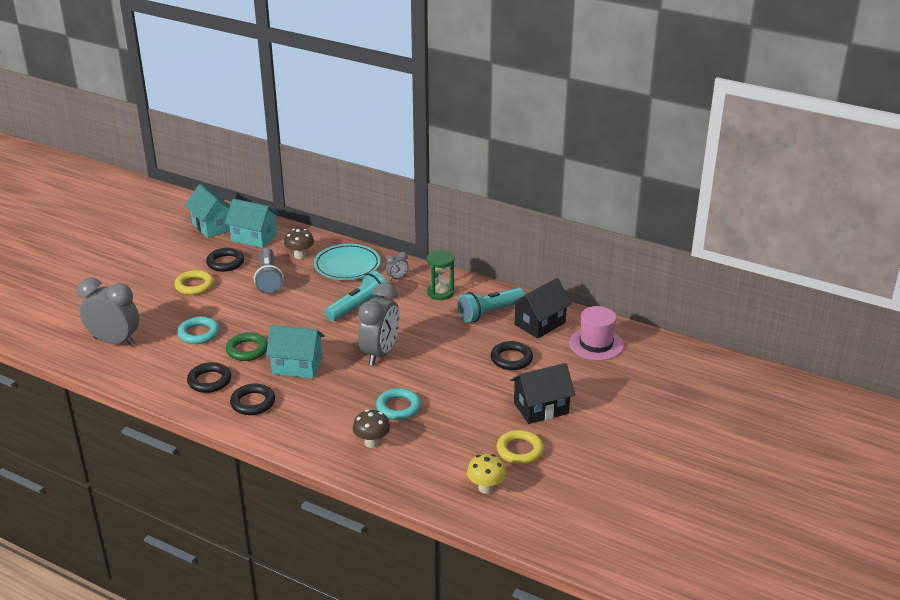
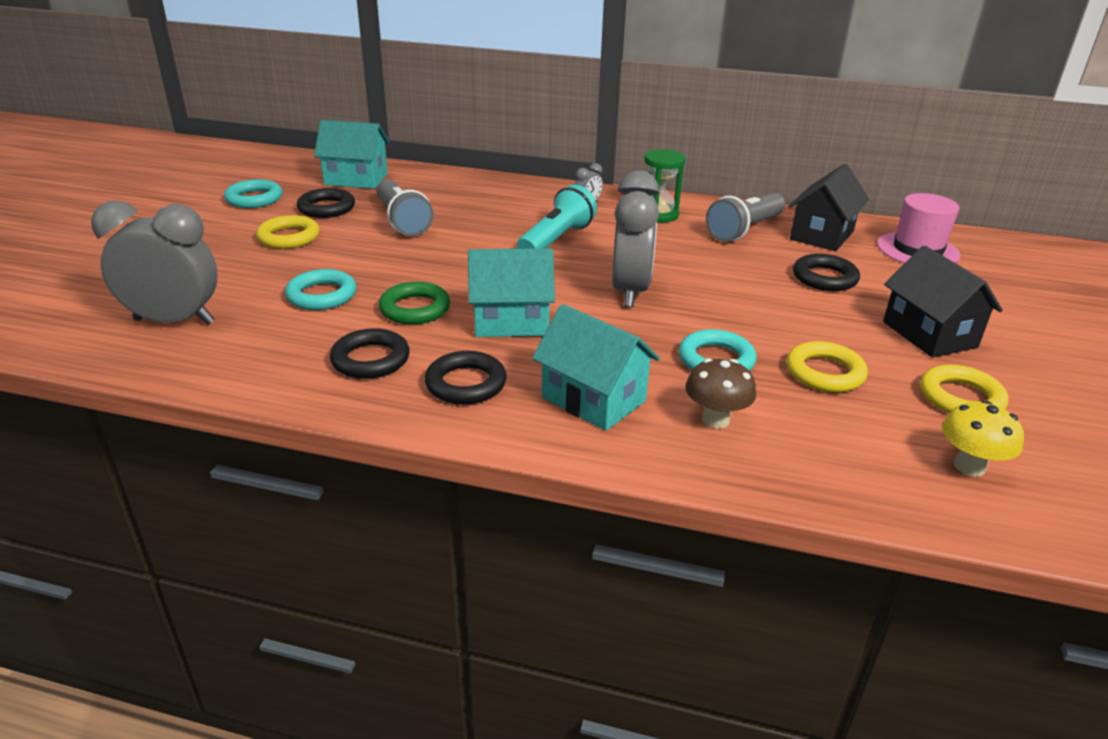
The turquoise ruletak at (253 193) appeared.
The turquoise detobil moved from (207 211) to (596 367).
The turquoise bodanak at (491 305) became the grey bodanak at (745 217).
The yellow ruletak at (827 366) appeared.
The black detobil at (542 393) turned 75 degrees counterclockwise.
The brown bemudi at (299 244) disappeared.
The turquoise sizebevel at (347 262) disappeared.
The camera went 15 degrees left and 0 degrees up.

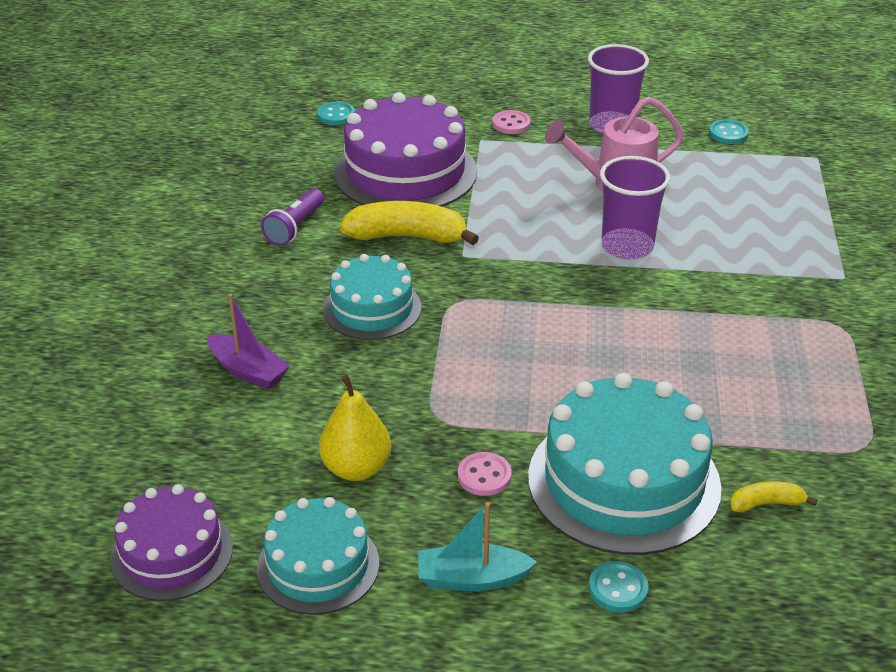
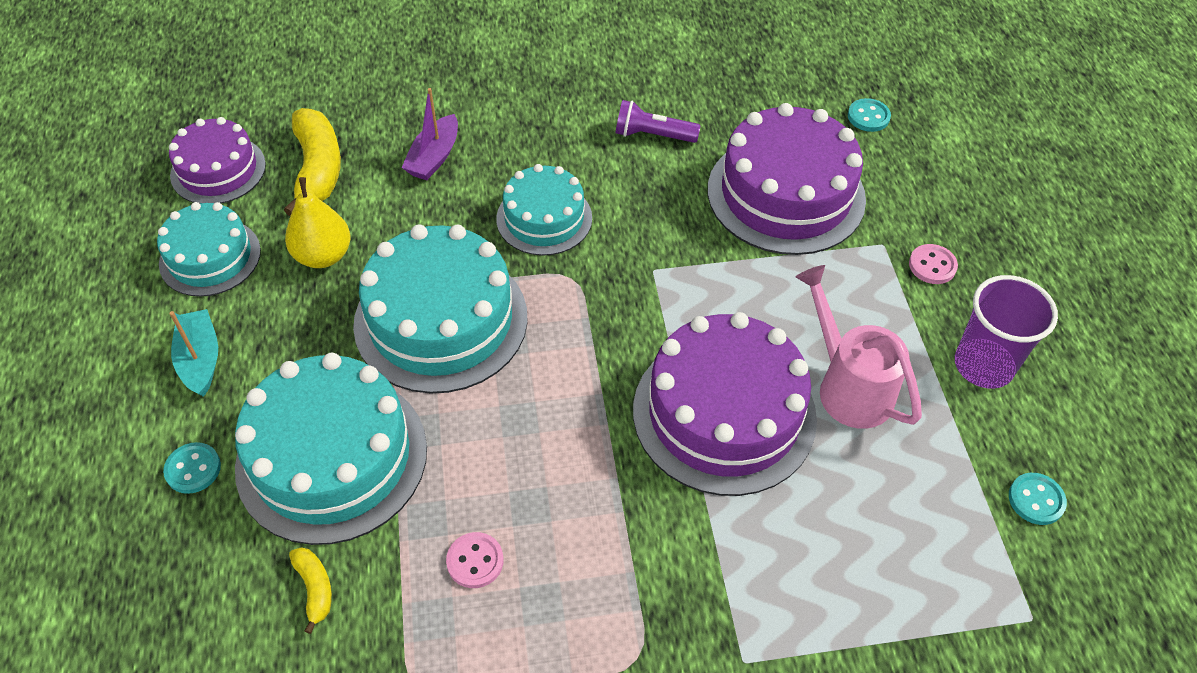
The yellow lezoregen moved from (409 223) to (312 162).
The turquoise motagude at (440 309) appeared.
The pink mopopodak moved from (485 474) to (475 560).
The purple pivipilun at (635 207) was replaced by the purple motagude at (725 404).
The camera went 75 degrees right and 15 degrees up.

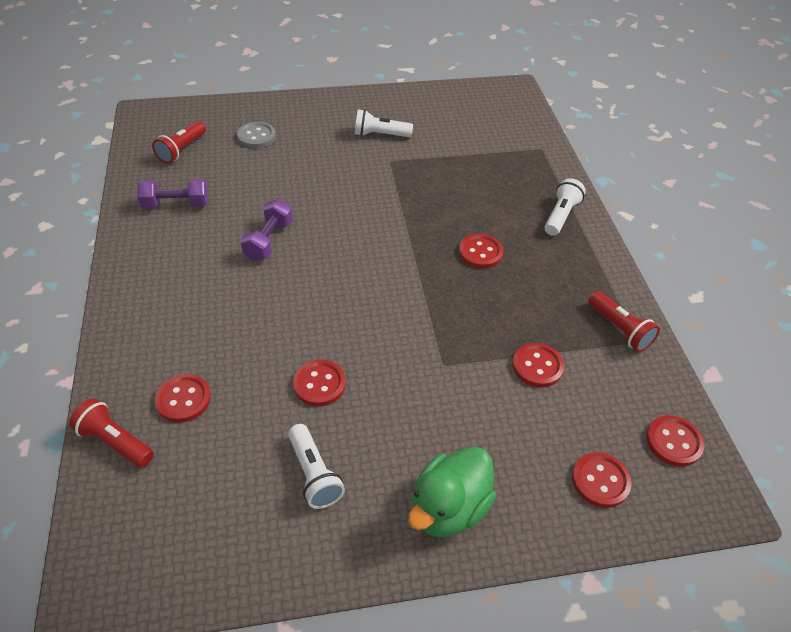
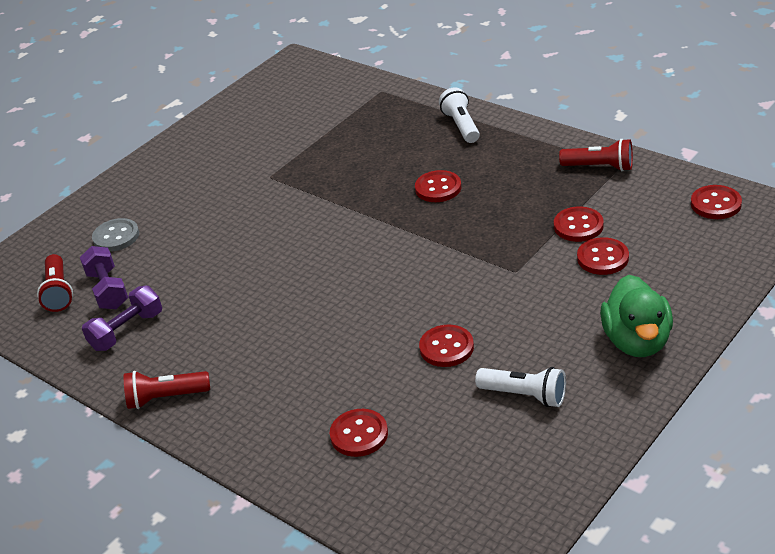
The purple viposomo moved from (266 230) to (104 277).
The red bodanak moved from (111 433) to (167 390).
The red mopopodak moved from (601 480) to (603 256).
The white bodanak at (384 123) disappeared.
The camera went 35 degrees left and 10 degrees down.

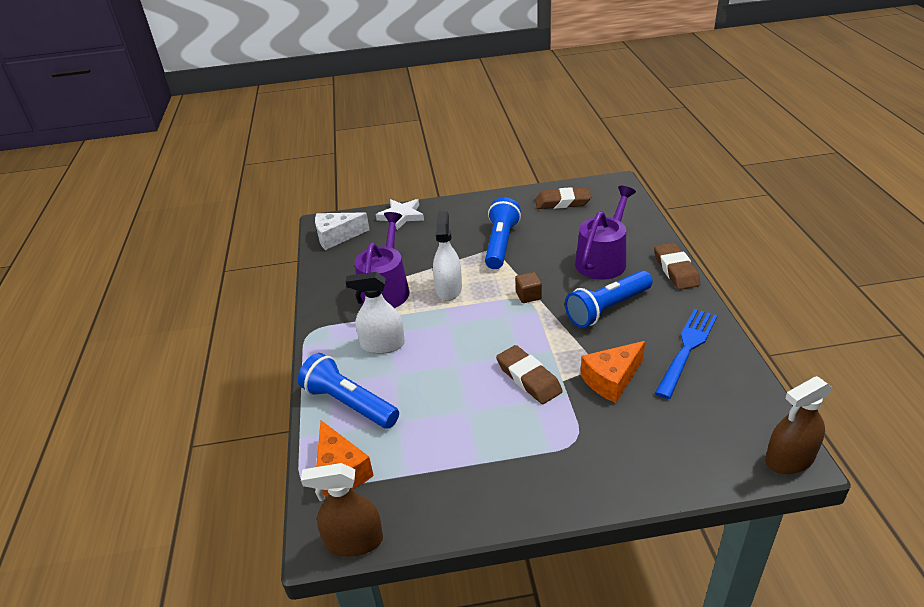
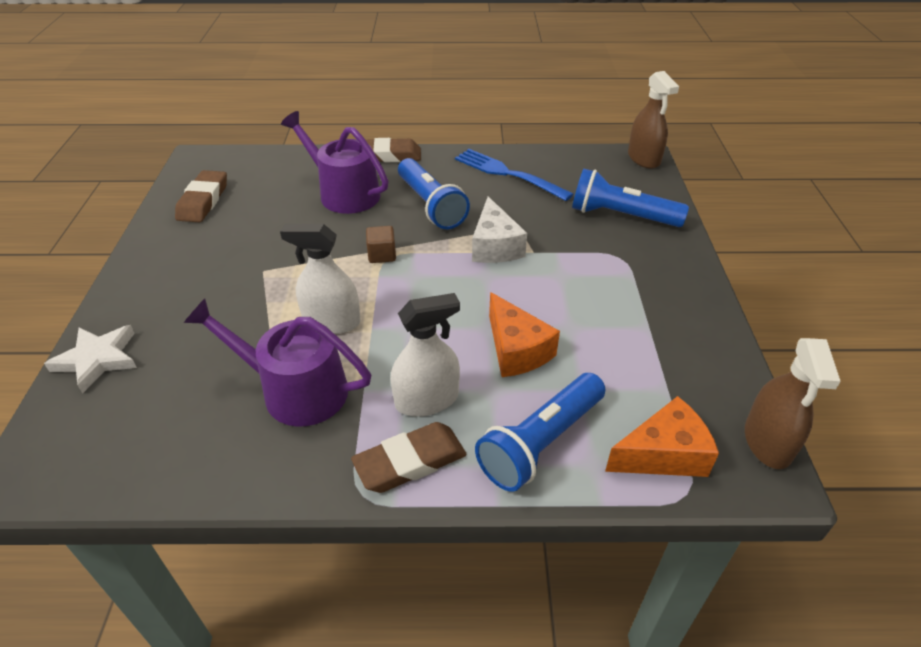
The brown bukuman moved from (529 374) to (409 457).
The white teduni at (375 313) turned 120 degrees counterclockwise.
The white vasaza moved from (342 231) to (499 230).
The orange vasaza moved from (613 372) to (524 334).
The blue bodanak moved from (503 233) to (630 198).
The camera went 85 degrees left and 5 degrees up.

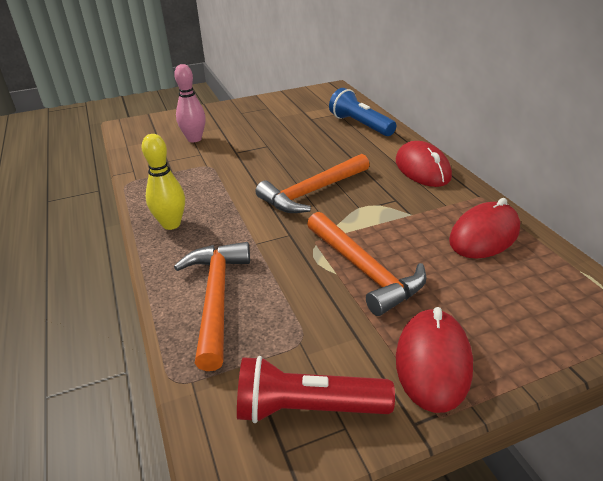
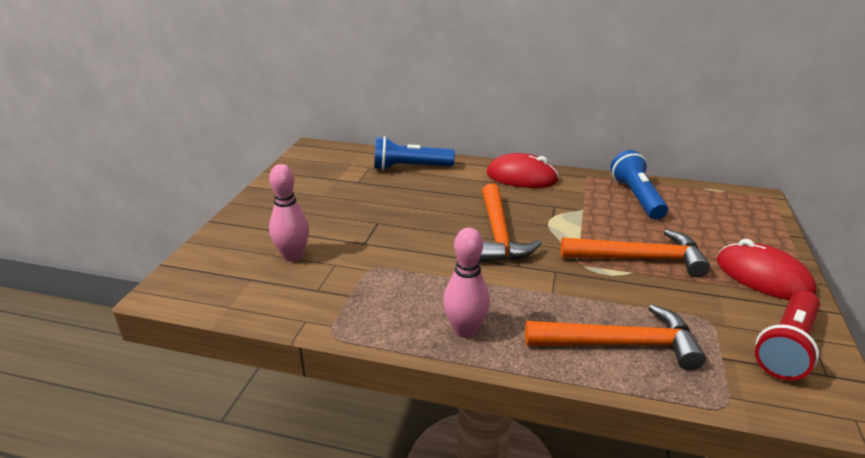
The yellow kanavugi at (163 182) became the pink kanavugi at (466 283).
The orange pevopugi at (212 306) turned 150 degrees clockwise.
The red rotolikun at (484 228) was replaced by the blue bodanak at (639 185).
The camera went 55 degrees left and 5 degrees down.

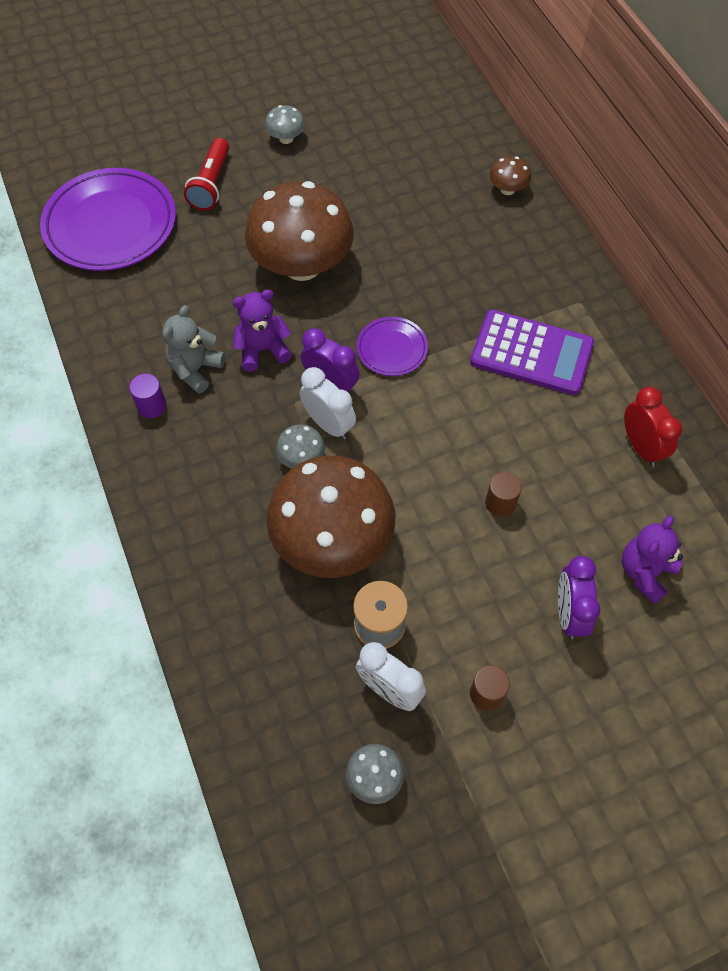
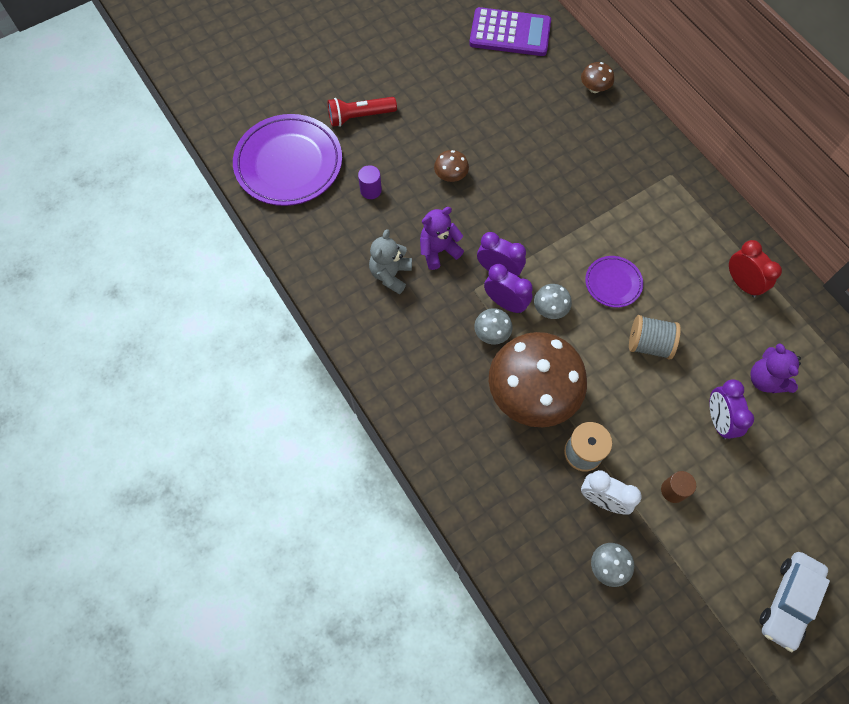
The red bodanak at (206 174) turned 75 degrees clockwise.
The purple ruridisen moved from (148 396) to (370 182).
The brown bemudi at (299 231) changed to 0.41 times the size.
The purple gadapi moved from (532 352) to (510 31).
The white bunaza at (328 403) became the purple bunaza at (508 288).
The grey bemudi moved from (285 124) to (553 301).
The purple sizebevel moved from (392 346) to (614 282).
The brown ruridisen at (503 494) was replaced by the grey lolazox at (655 337).
The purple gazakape at (652 559) turned 45 degrees counterclockwise.
The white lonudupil at (794 602) appeared.
The camera went 10 degrees left and 5 degrees up.

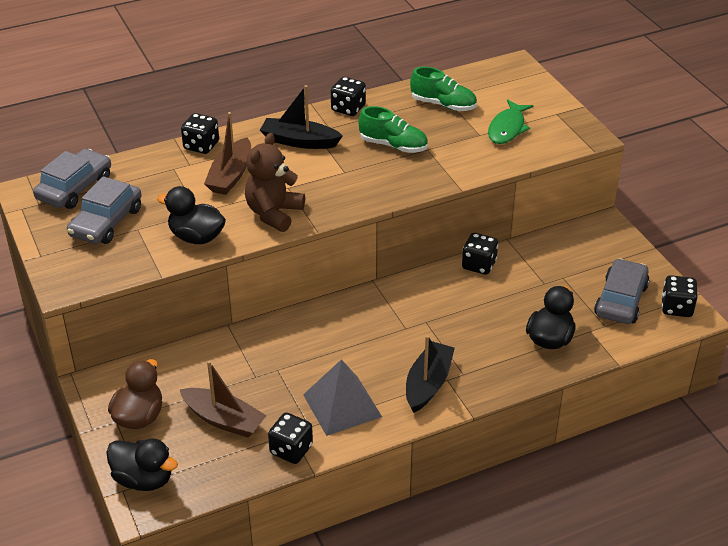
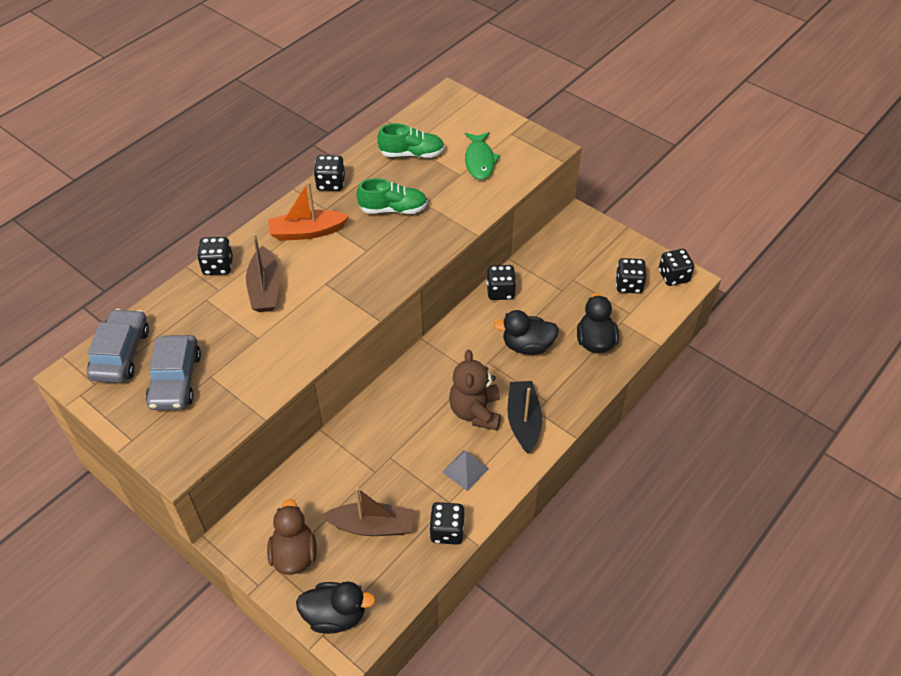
The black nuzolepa at (301 117) became the orange nuzolepa at (308 211).
The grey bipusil at (342 397) changed to 0.60 times the size.
The brown gazakape moved from (275 182) to (475 390).
The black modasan moved from (191 215) to (526 332).
The grey lonudupil at (622 291) was replaced by the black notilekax at (631 275).
The camera went 25 degrees left and 10 degrees up.

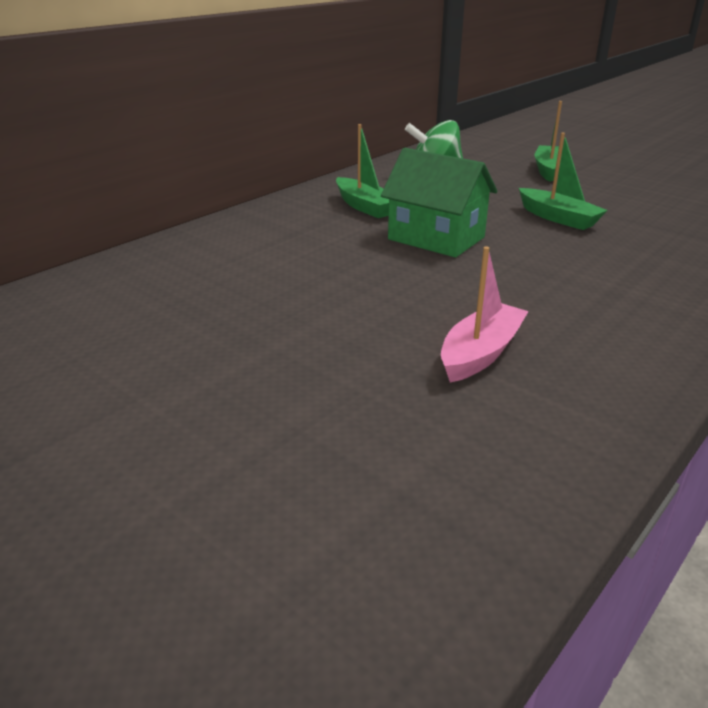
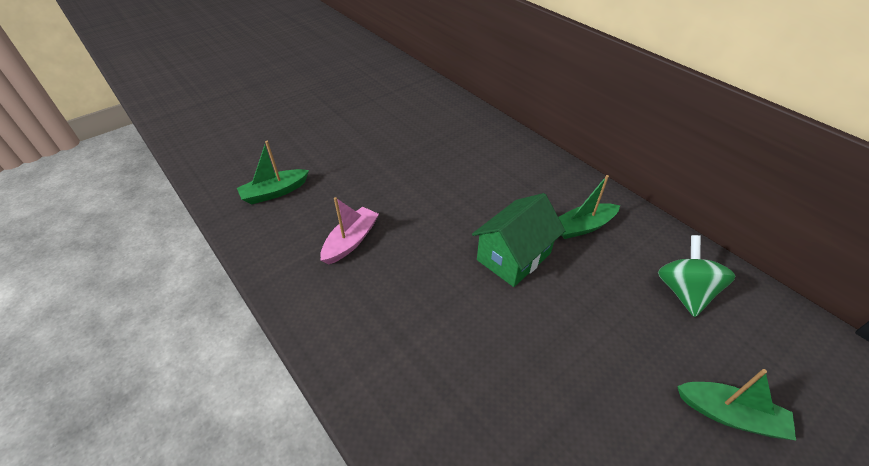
The green nuzolepa moved from (563 181) to (273 172).
The pink nuzolepa at (485 314) turned 105 degrees counterclockwise.
The camera went 100 degrees right and 15 degrees up.

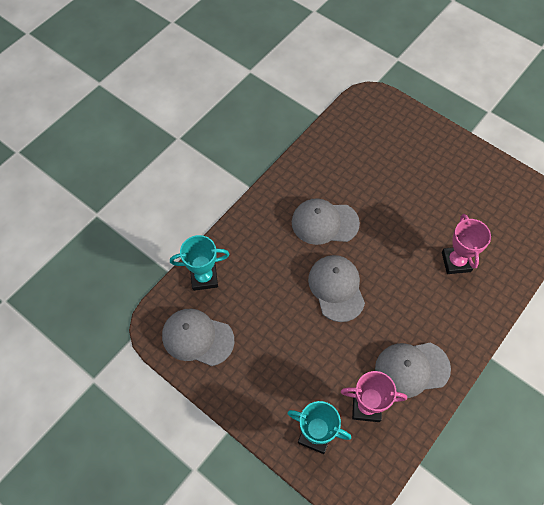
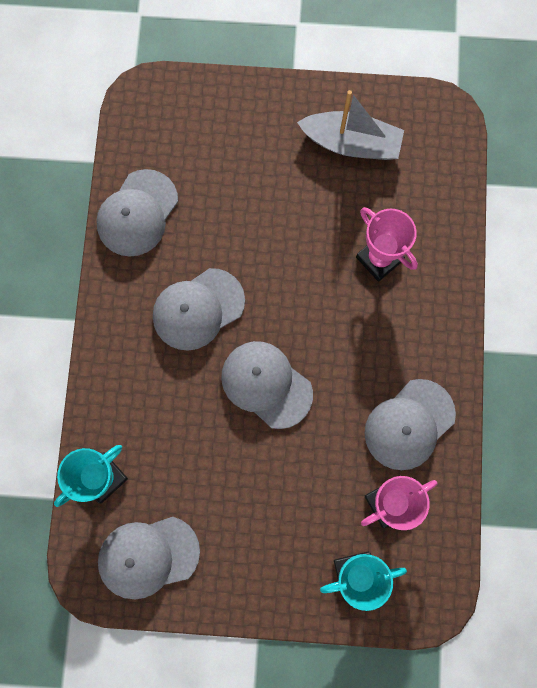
The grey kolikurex at (137 212) appeared.
The grey nuzolepa at (350 125) appeared.
The camera went 35 degrees left and 15 degrees up.

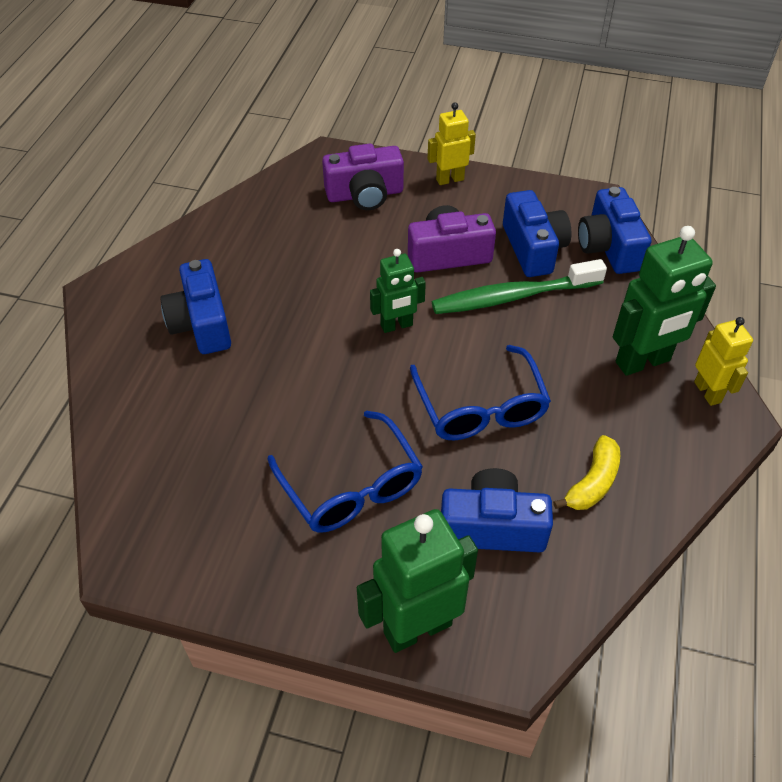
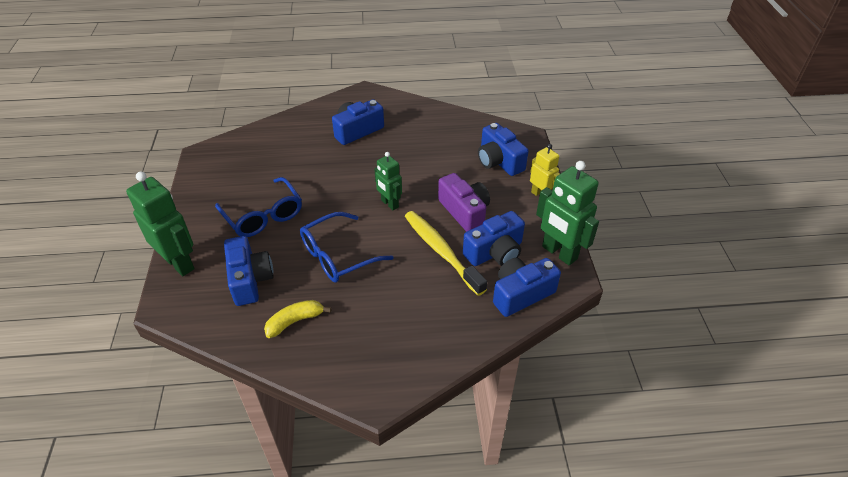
The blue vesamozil at (345 471) turned 75 degrees counterclockwise.
The yellow lezoregen at (586 472) turned 135 degrees clockwise.
The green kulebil at (519 286) became the yellow kulebil at (446 253).
The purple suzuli at (363 177) became the blue suzuli at (503 149).
The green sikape moved from (664 301) to (567 213).
The yellow sikape at (723 361) disappeared.
The camera went 70 degrees right and 5 degrees down.

